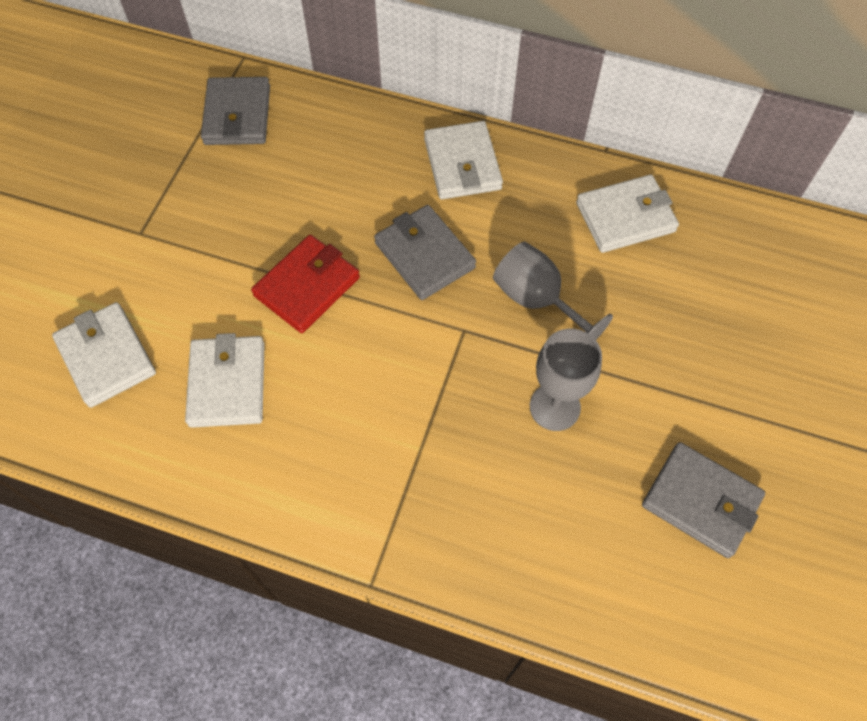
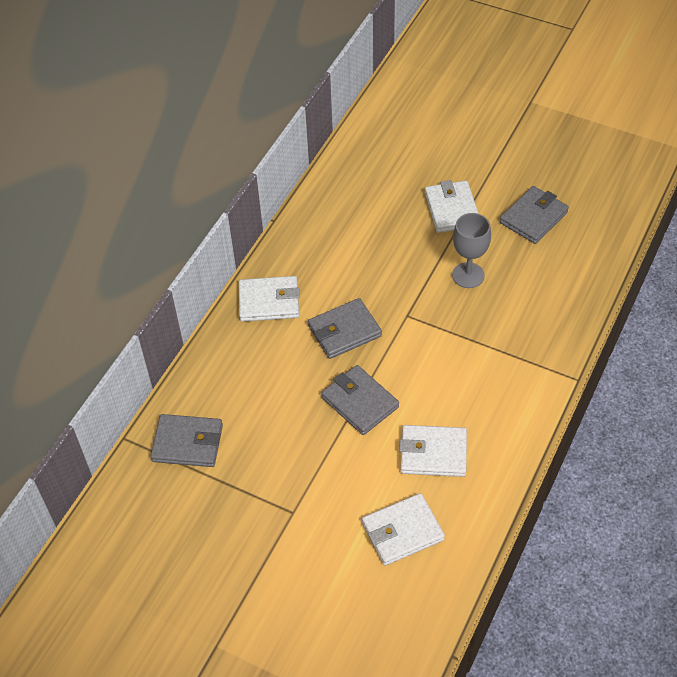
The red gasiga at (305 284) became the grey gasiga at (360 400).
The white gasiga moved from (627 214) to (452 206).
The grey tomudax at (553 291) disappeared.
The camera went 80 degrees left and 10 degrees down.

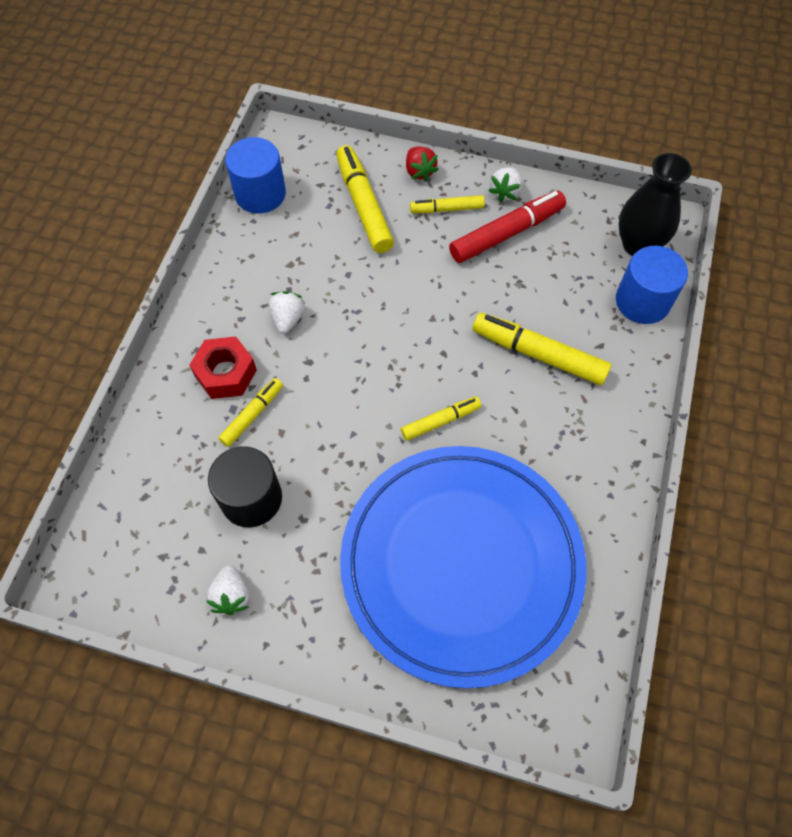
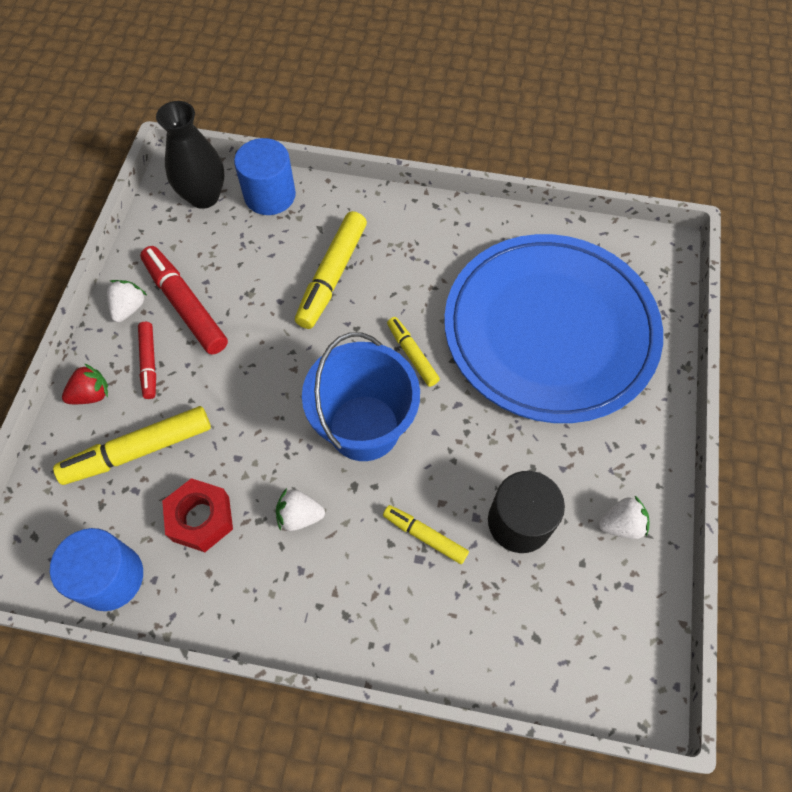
The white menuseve at (505 184) turned 90 degrees counterclockwise.
The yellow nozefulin at (447 204) became the red nozefulin at (147 360).
The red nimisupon moved from (223 367) to (197 515).
The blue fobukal at (361 396) appeared.
The camera went 95 degrees left and 0 degrees up.

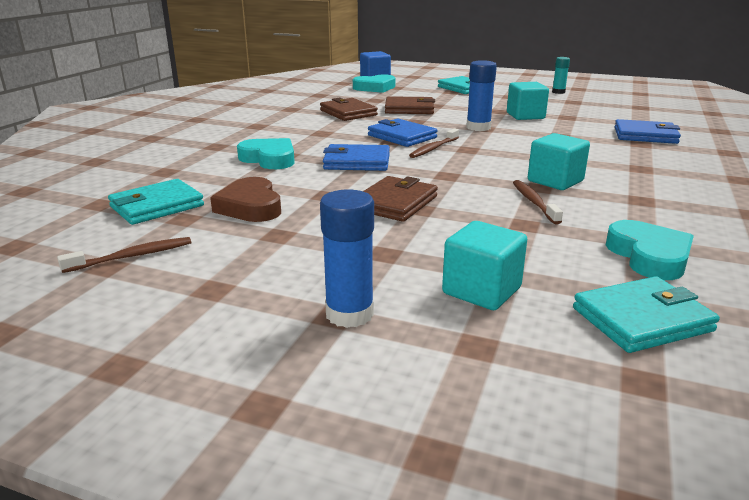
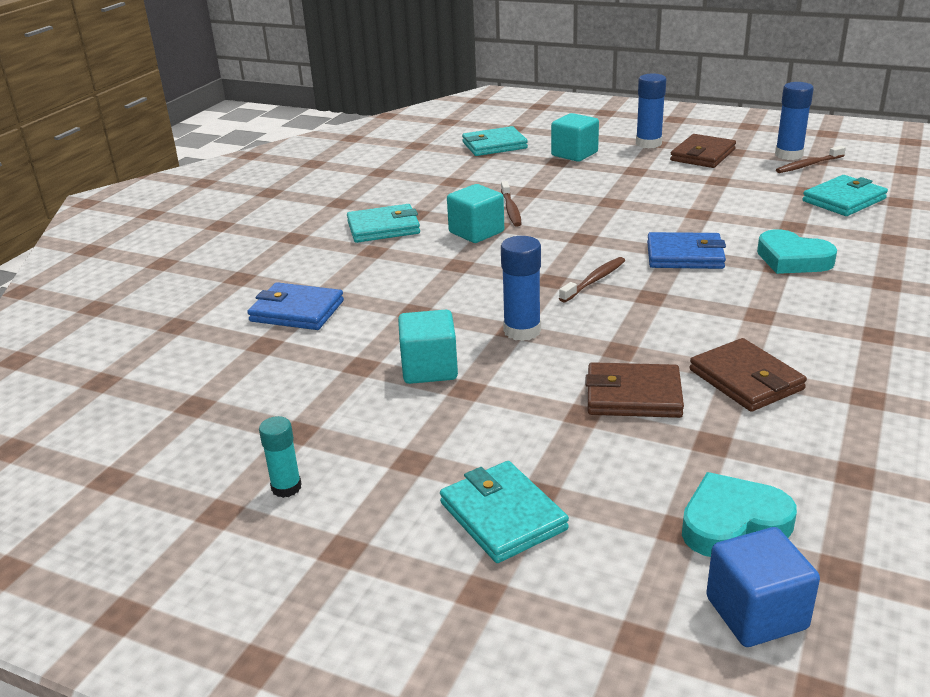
The turquoise gasiga at (383 223) appeared.
The brown gasiga moved from (400 199) to (703 151).
The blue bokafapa at (794 121) appeared.
The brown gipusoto at (245 199) disappeared.
The blue gasiga at (403 133) disappeared.
The turquoise gipusoto at (650 250) disappeared.
The camera went 175 degrees left and 5 degrees up.

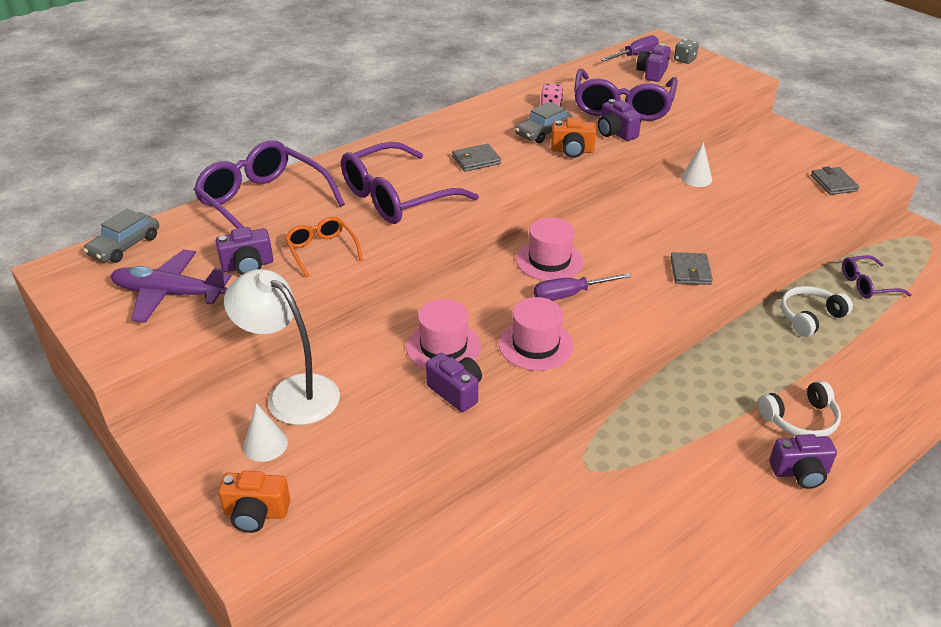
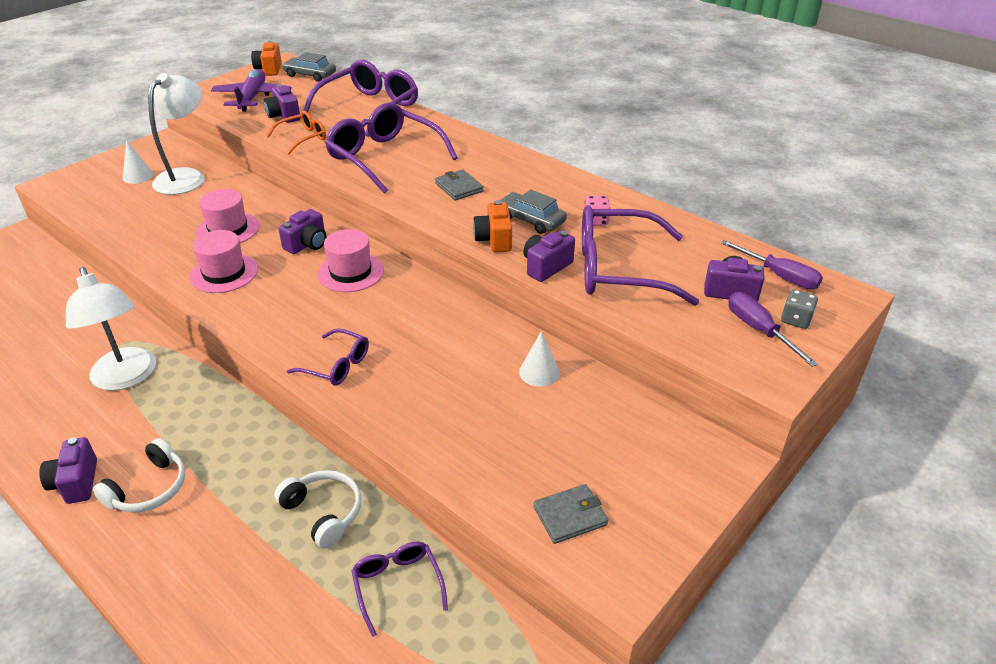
The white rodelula at (111 329) appeared.
The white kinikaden at (799 409) turned 120 degrees counterclockwise.
The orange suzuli moved from (254 502) to (266 58).
The purple suzuli moved from (454 382) to (302 231).
The grey gasiga at (691 268) was replaced by the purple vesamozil at (328 357).
The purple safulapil moved from (582 287) to (773 329).
The camera went 80 degrees right and 0 degrees up.

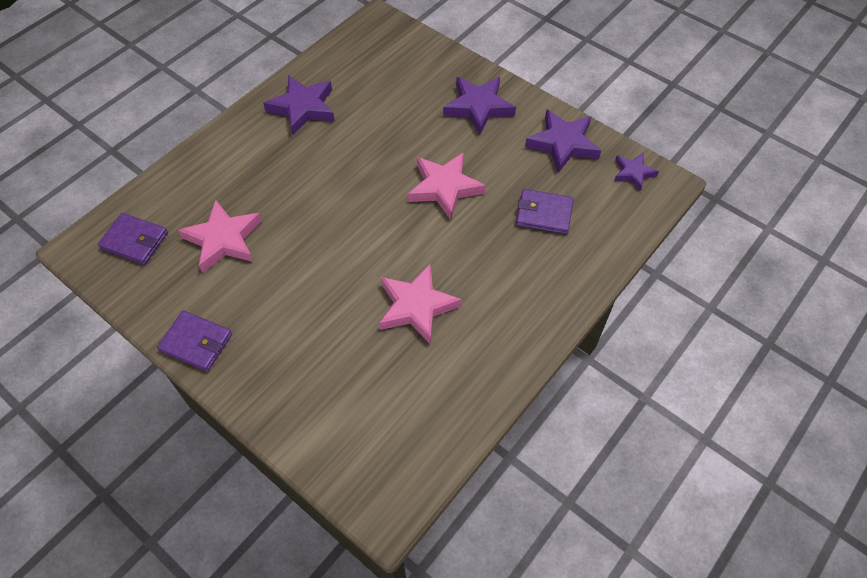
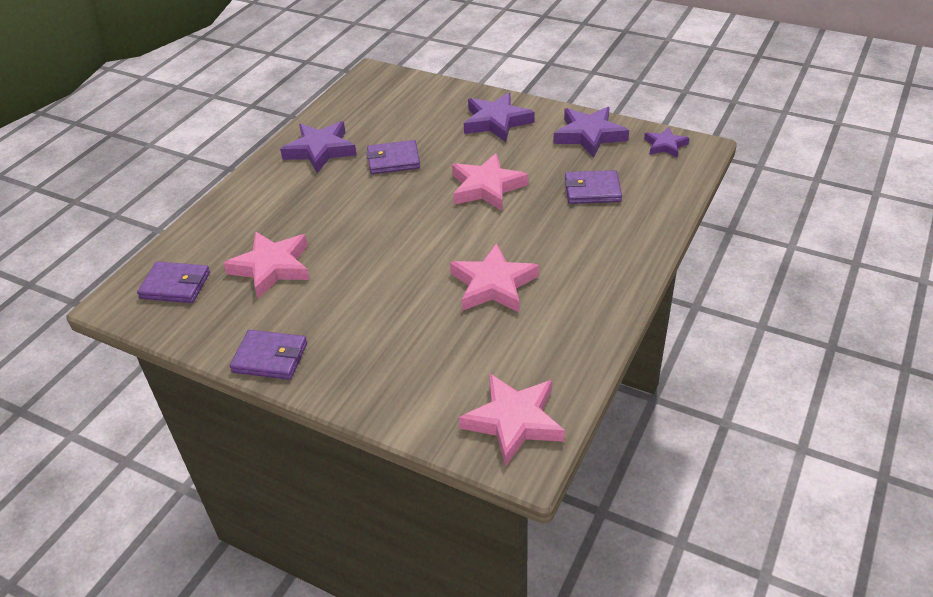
The purple gasiga at (393 157) appeared.
The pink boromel at (512 419) appeared.
The camera went 10 degrees left and 15 degrees down.

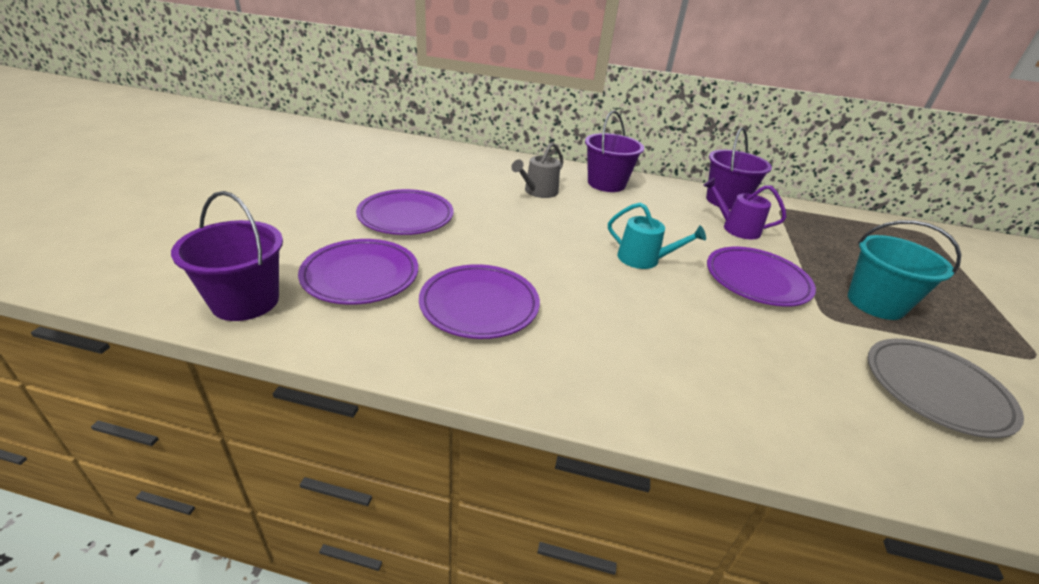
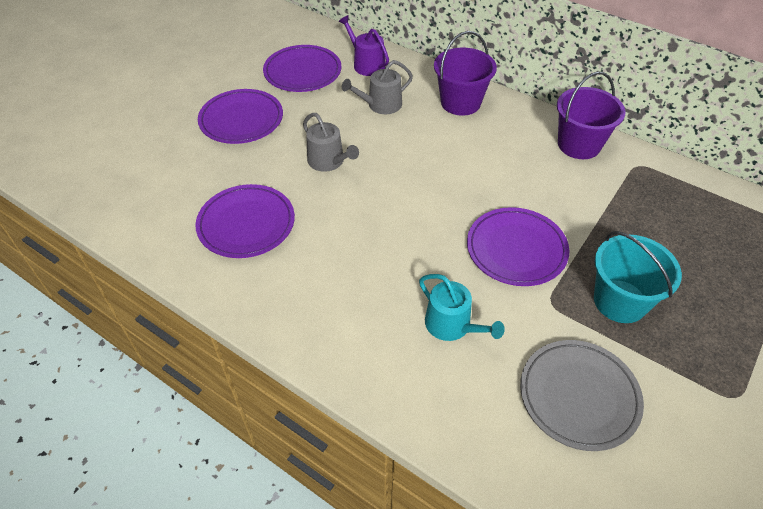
The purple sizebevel moved from (358 272) to (302 68).
The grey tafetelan at (331 142) appeared.
The purple tafetelan moved from (744 208) to (364 45).
The turquoise tafetelan moved from (657 235) to (462 307).
The purple fobukal at (227 256) disappeared.
The camera went 25 degrees right and 15 degrees up.

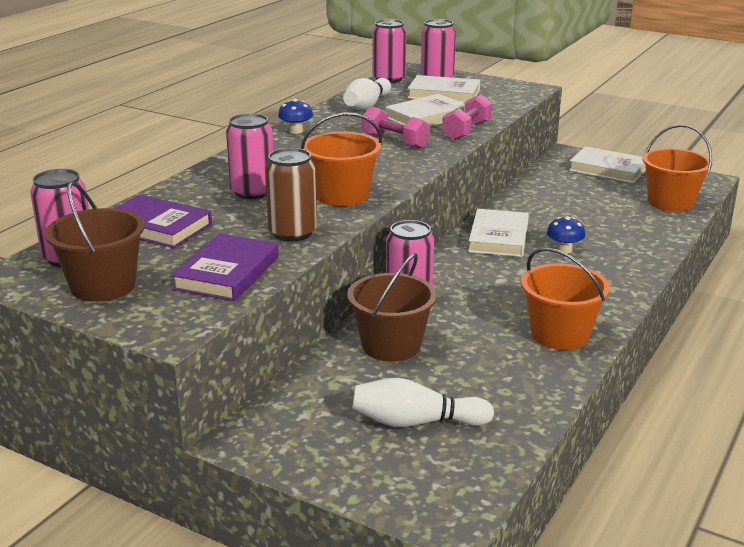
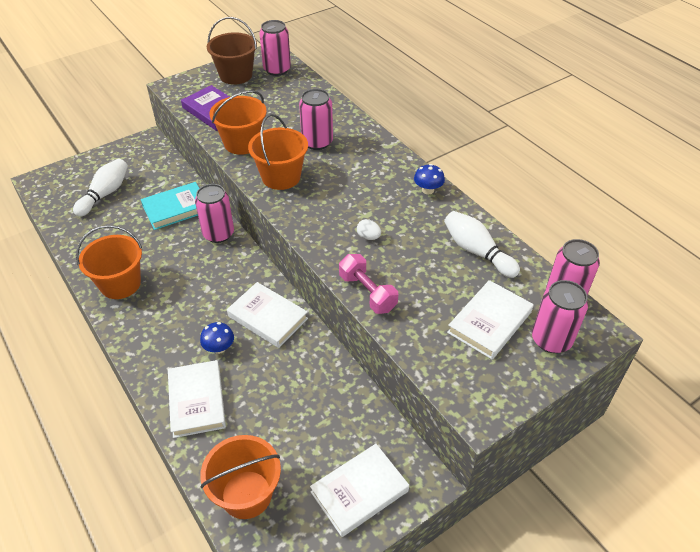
The brown fobukal at (392 307) was replaced by the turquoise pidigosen at (170 206).
The white pidigosen moved from (425 110) to (197 399).
The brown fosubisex at (291 195) was replaced by the orange fobukal at (238 122).
The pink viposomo at (396 127) was replaced by the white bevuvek at (369 229).
The purple pidigosen at (163 221) disappeared.
The camera went 115 degrees right and 20 degrees up.

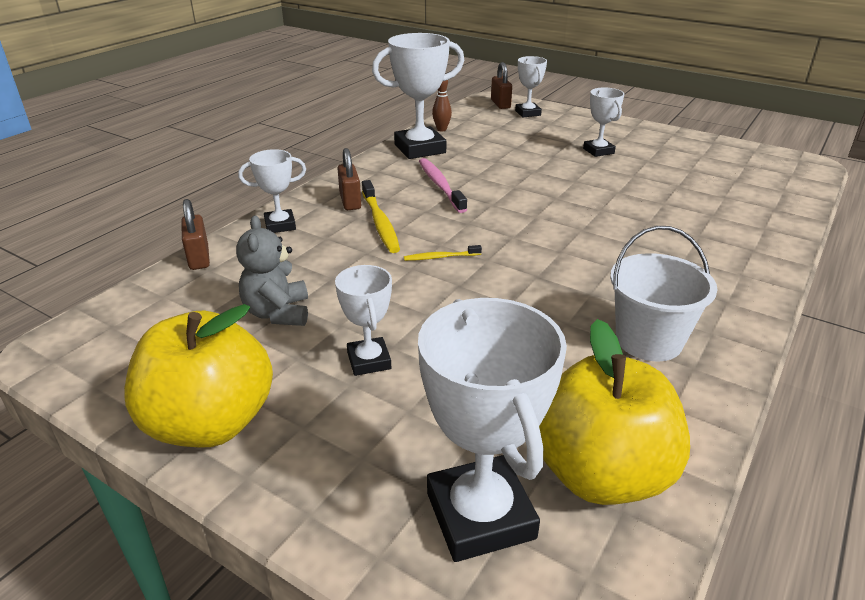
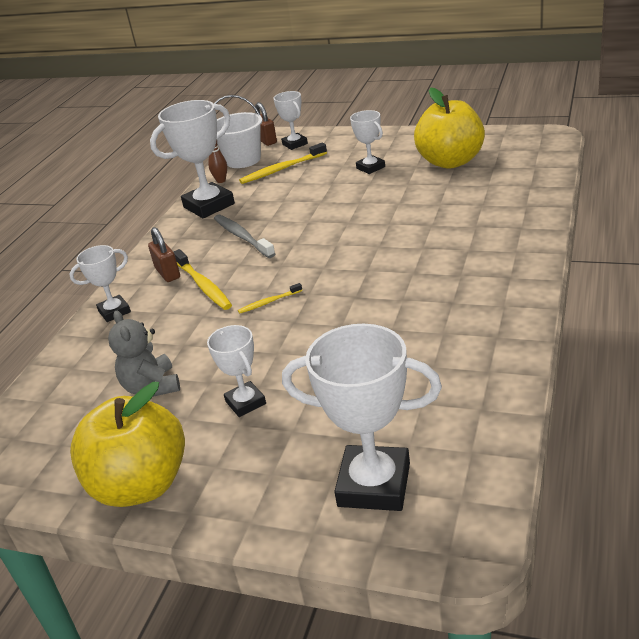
The white fobukal moved from (664 294) to (238 131).
The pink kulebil at (443 185) became the grey kulebil at (245 236).
The yellow kulebil at (283 163) appeared.
The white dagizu at (492 430) turned 45 degrees counterclockwise.
The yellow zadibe moved from (614 412) to (449 128).
The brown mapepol at (195 234) disappeared.
The camera went 10 degrees left and 0 degrees up.

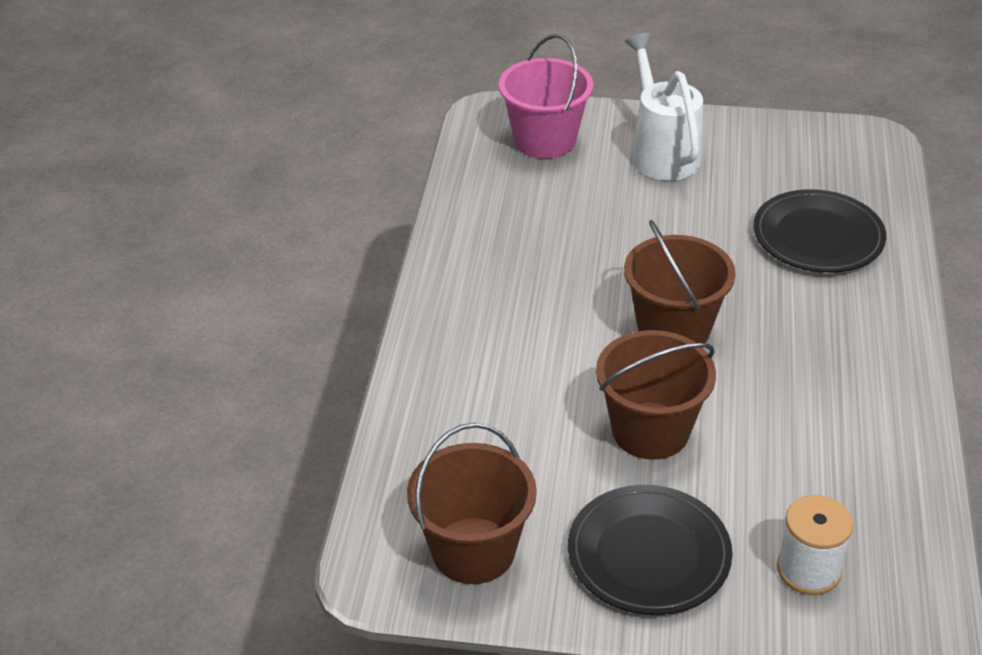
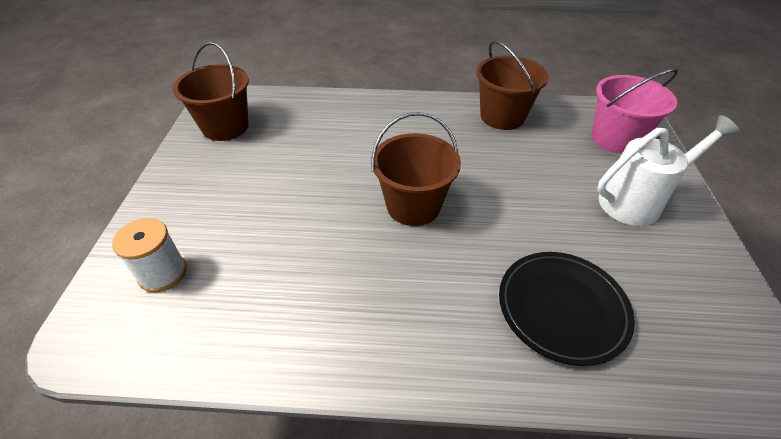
The brown fobukal moved from (656 395) to (512 85).
The black sizebevel at (650 550) disappeared.
The camera went 85 degrees right and 5 degrees up.

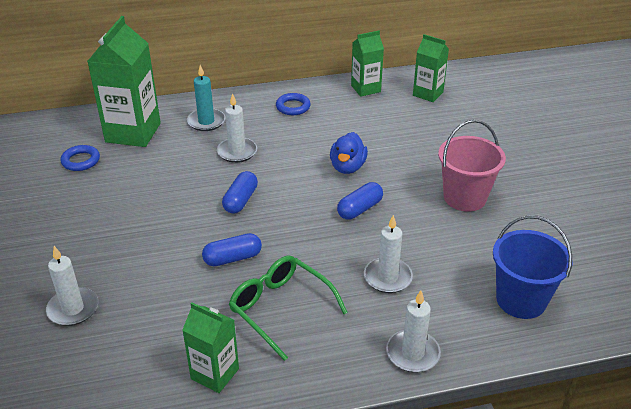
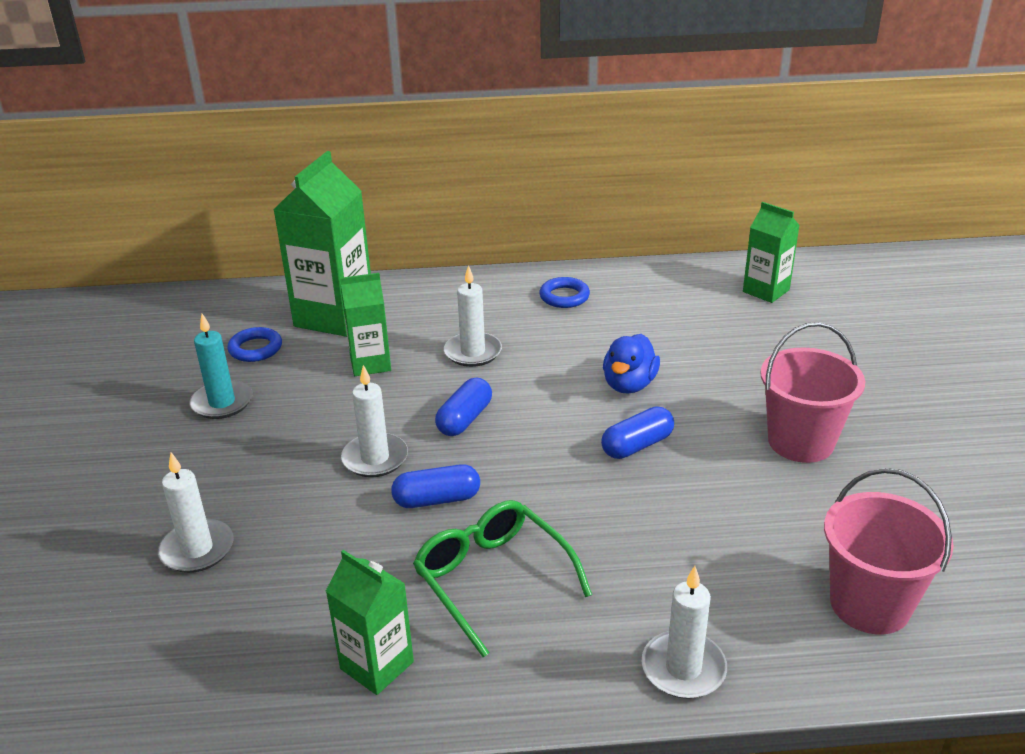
The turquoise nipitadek moved from (206 98) to (221 366).
The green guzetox moved from (367 64) to (365 324).
The white nipitadek moved from (388 254) to (374 421).
The blue fobukal at (532 267) became the pink fobukal at (889 551).
The camera went 10 degrees right and 5 degrees down.

